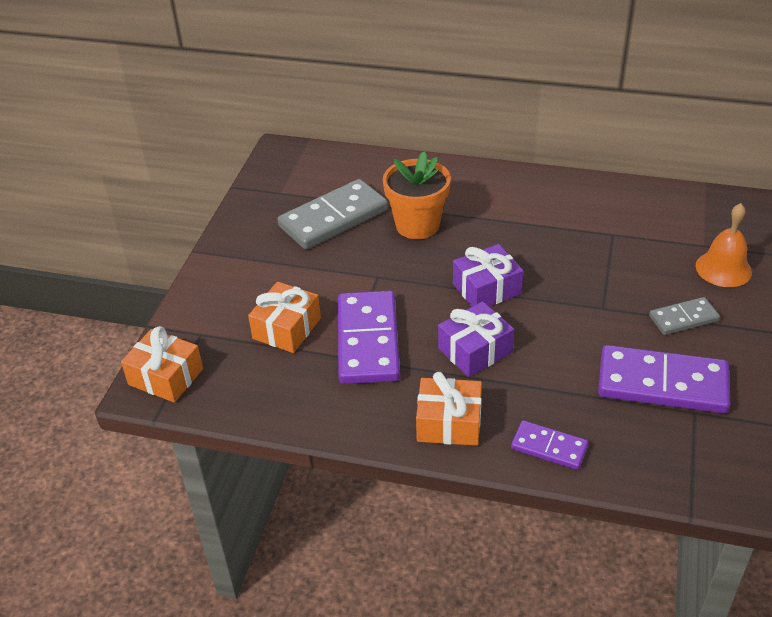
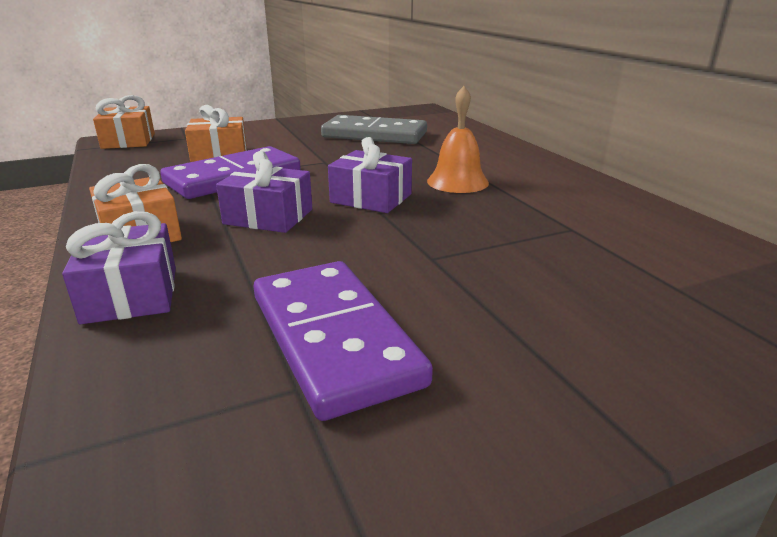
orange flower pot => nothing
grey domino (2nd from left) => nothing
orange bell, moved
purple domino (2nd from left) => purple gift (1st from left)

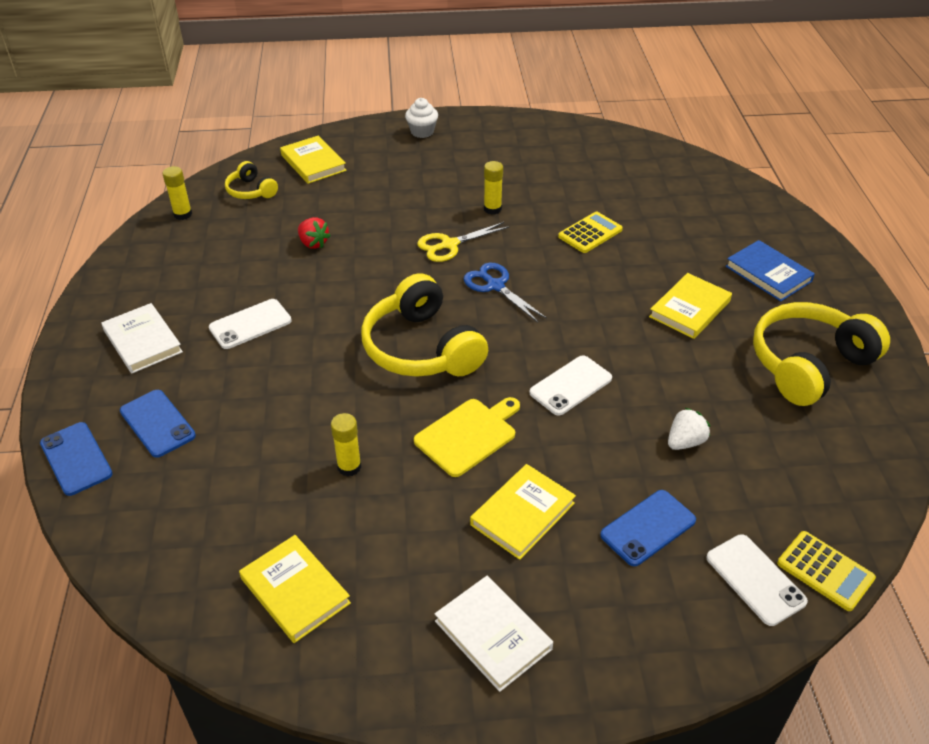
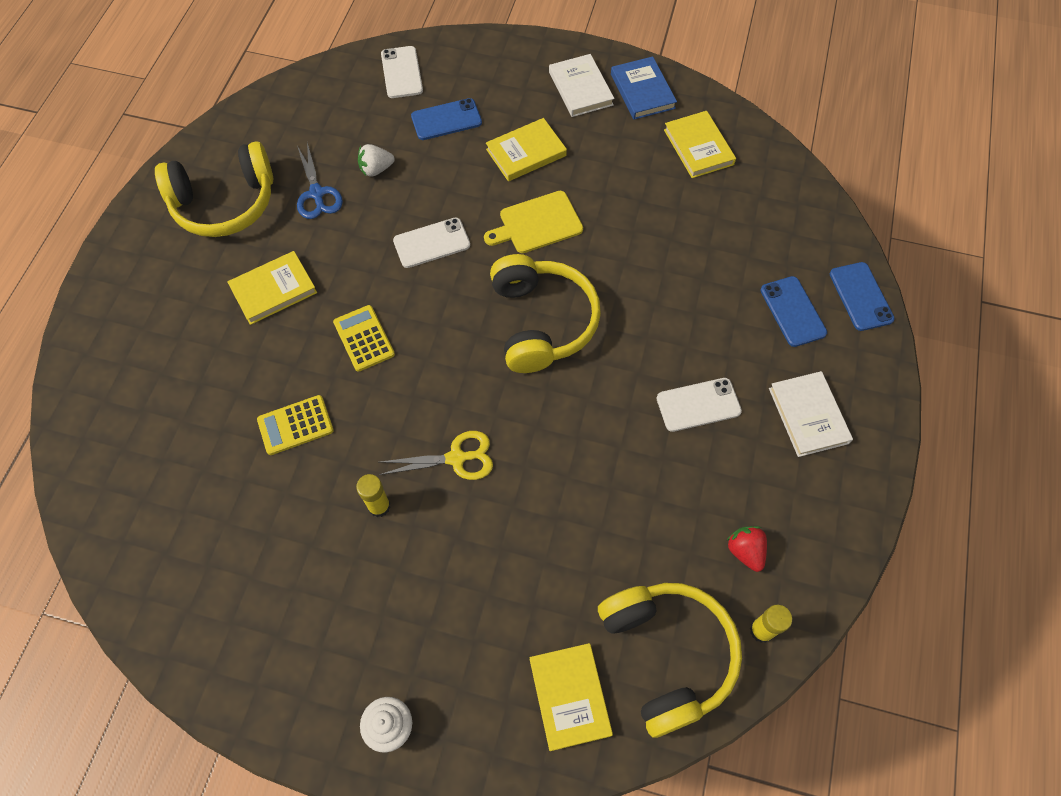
yellow glue stick (2nd from left) => nothing
red strawberry, moved
blue scissors, moved
blue book, moved
yellow calculator (2nd from left), moved
yellow headphones (1st from left in the first image) => yellow headphones (3rd from left), x2.00

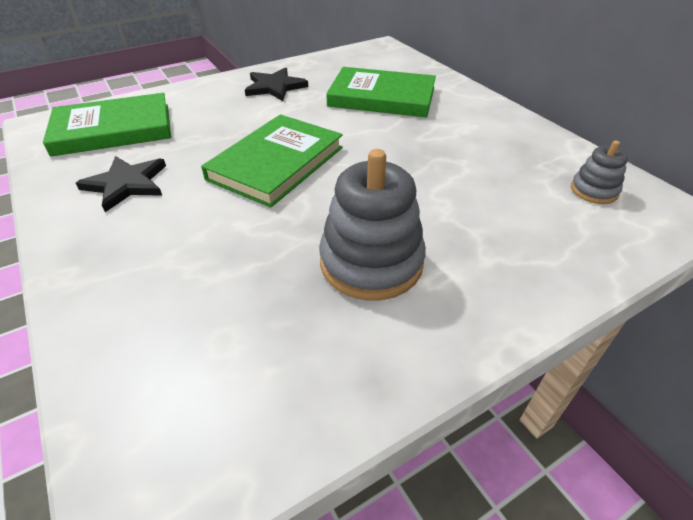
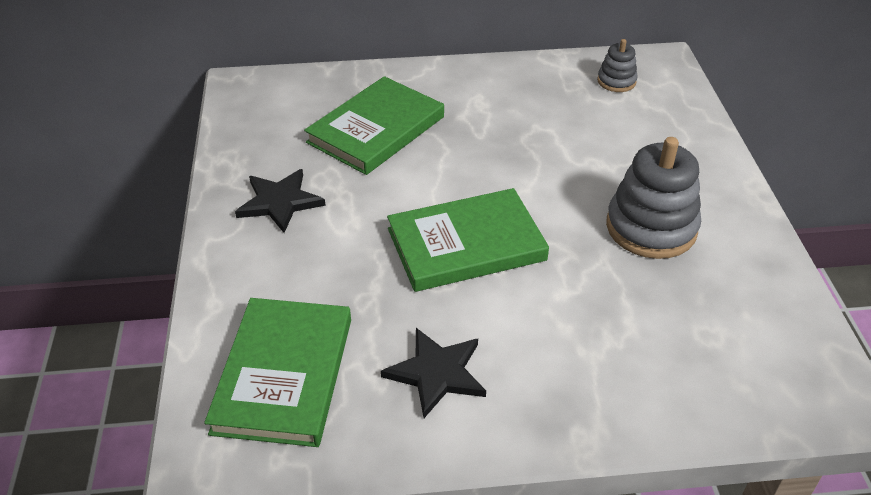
green book (2nd from left in the first image) => green book (3rd from left), 75 degrees counterclockwise

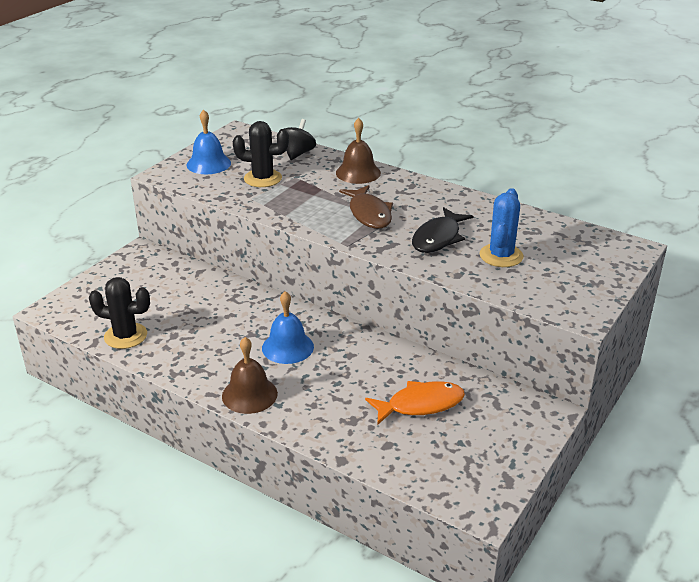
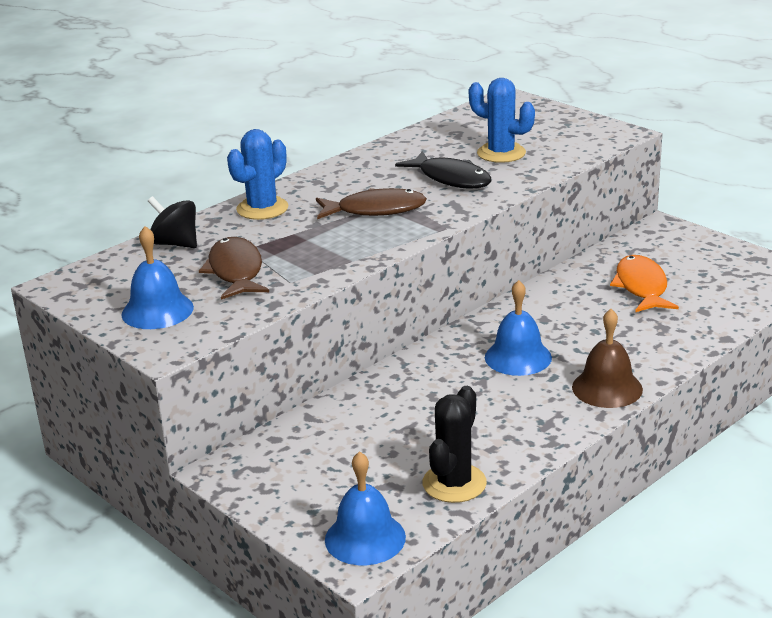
nothing => blue bell (2nd from left)
black cactus (2nd from left) => brown fish (1st from left)
brown bell (2nd from left) => blue cactus (1st from left)

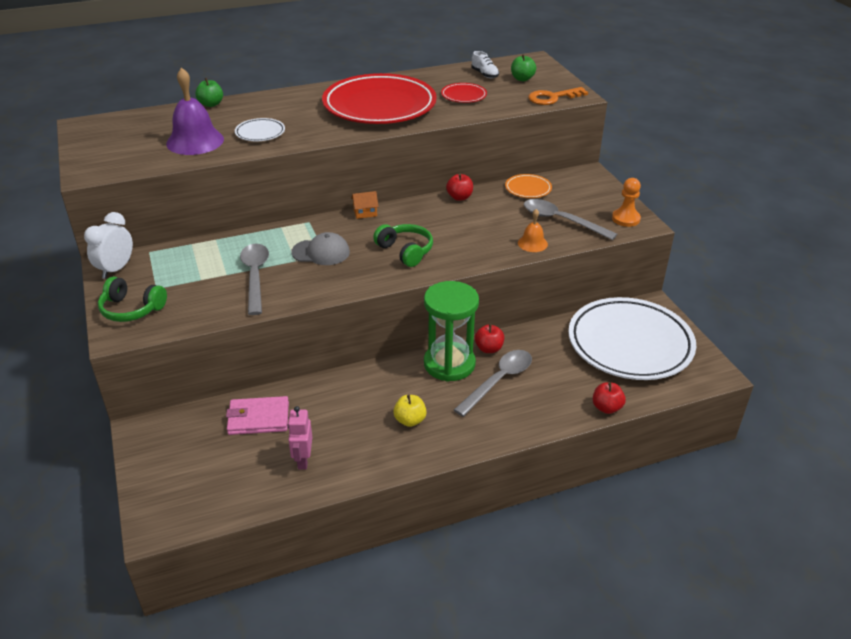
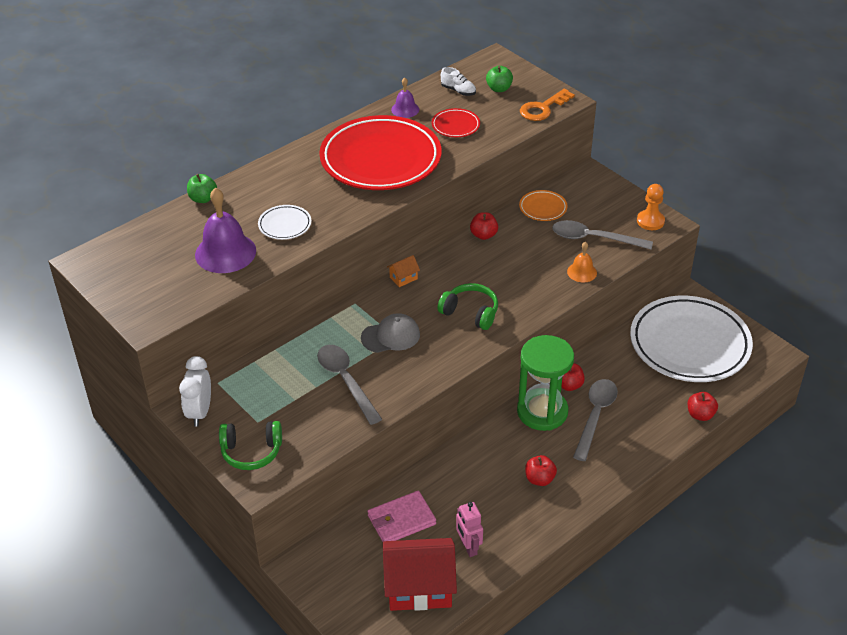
nothing => red house
nothing => purple bell (2nd from left)
yellow apple => red apple (2nd from left)

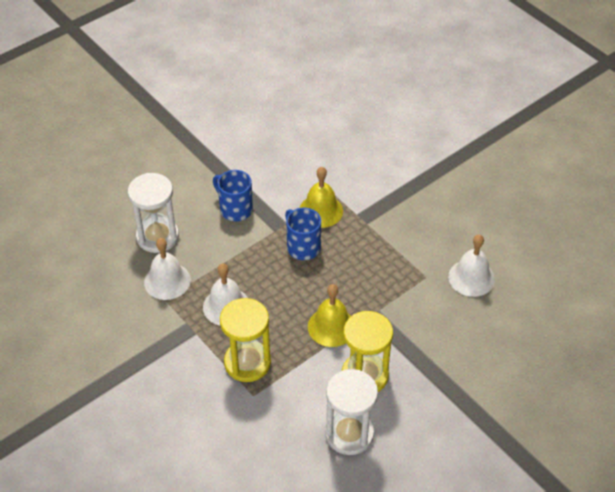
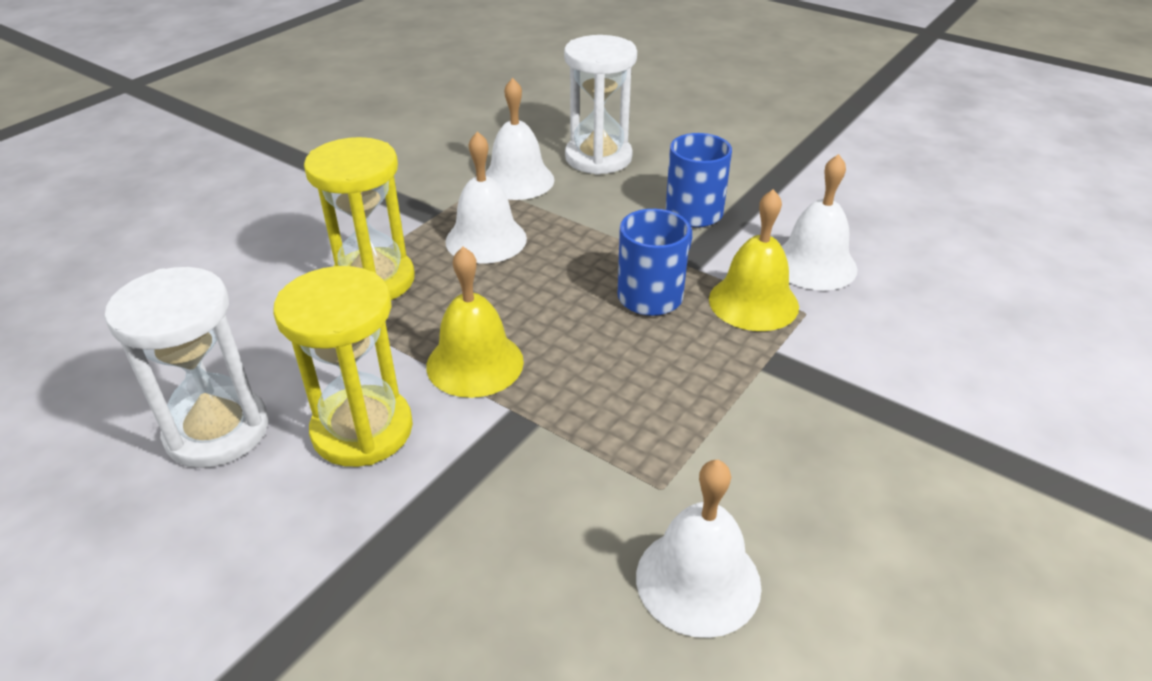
nothing => white bell (4th from left)

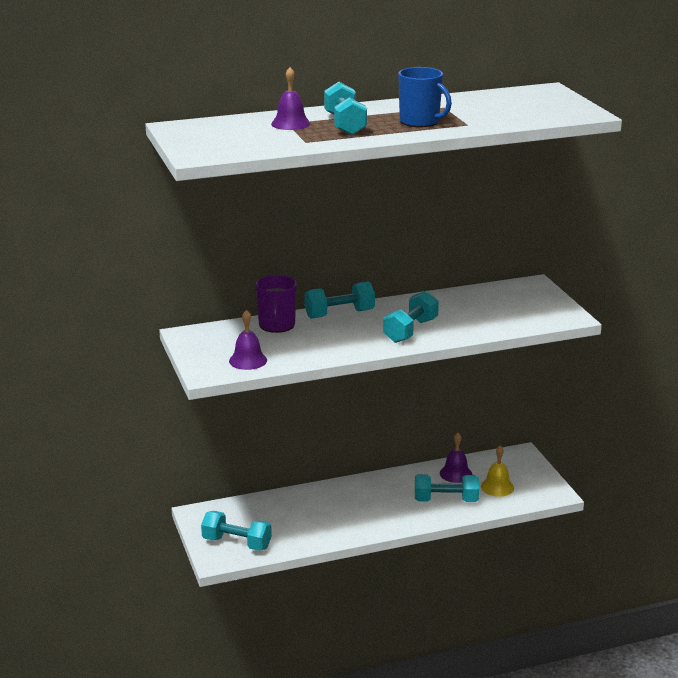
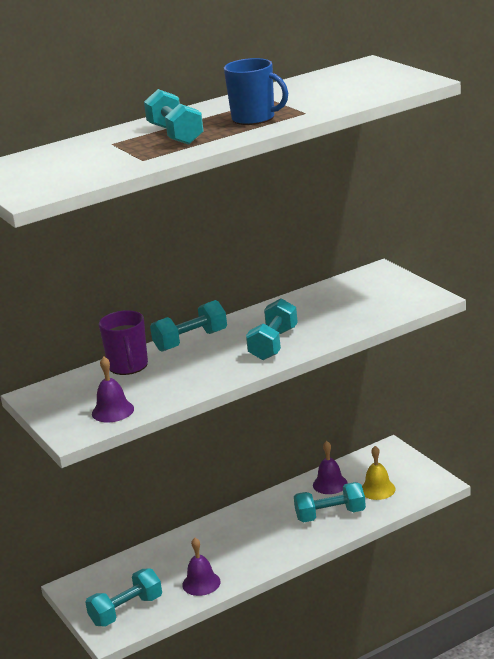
purple bell (2nd from left), moved
turquoise dumbbell (1st from left), 45 degrees counterclockwise

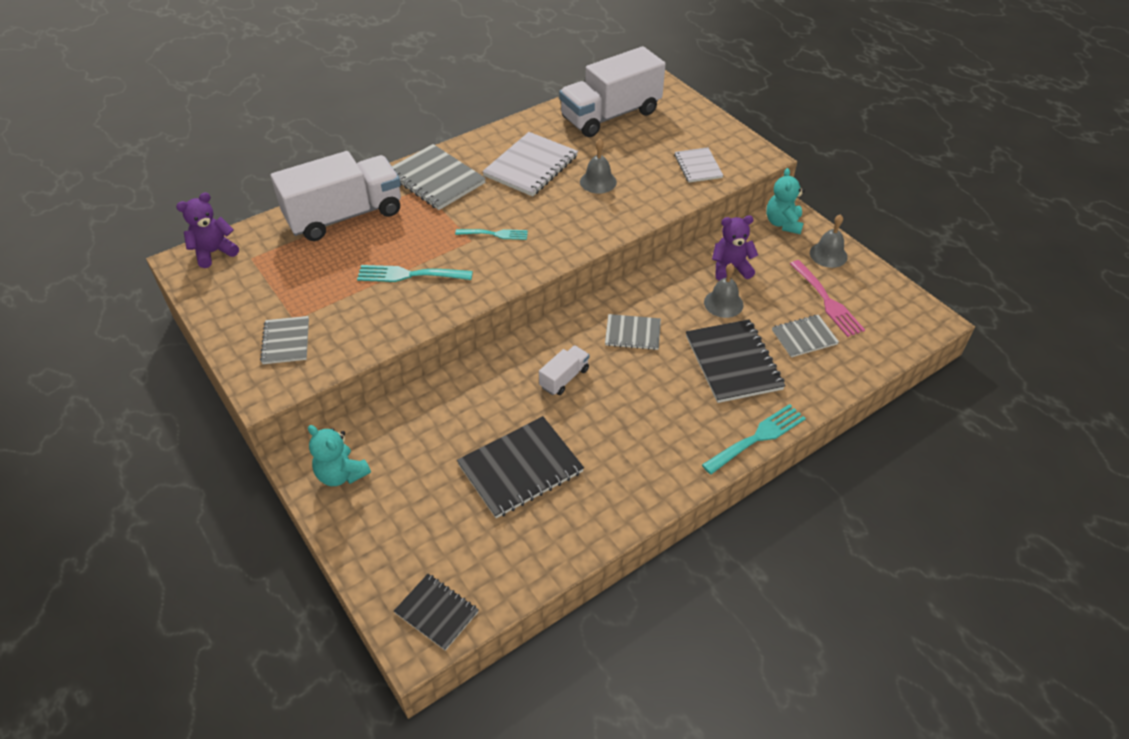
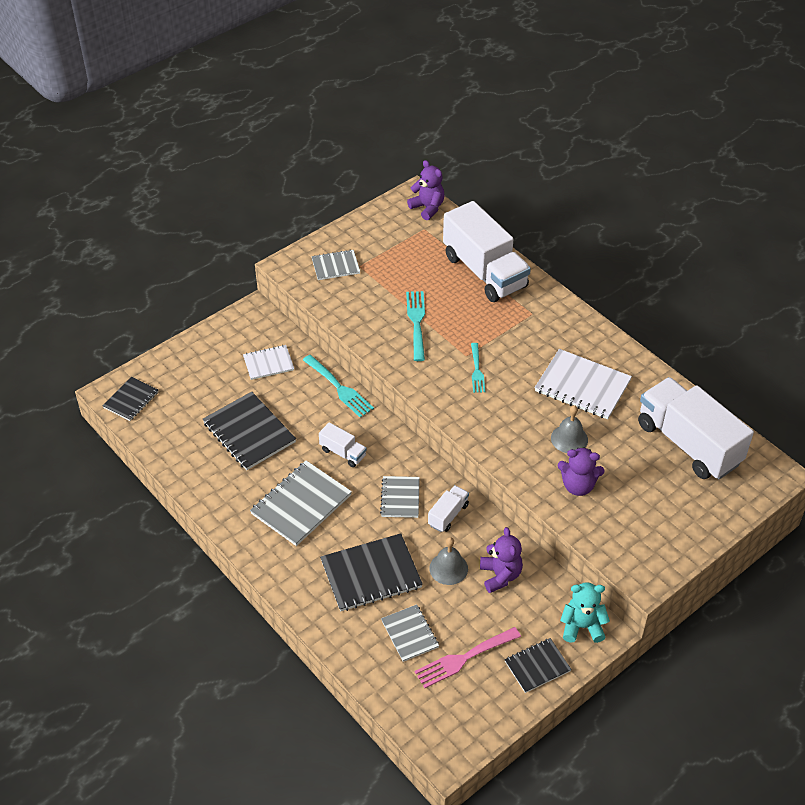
turquoise teddy bear (1st from left) => nothing
nothing => white truck (2nd from left)
nothing => purple teddy bear (3rd from left)
grey notebook (2nd from left in the first image) => grey notebook (1st from left), moved
white notebook (2nd from left in the first image) => white notebook (1st from left), moved
turquoise fork (3rd from left in the first image) => turquoise fork (1st from left), moved
grey bell (3rd from left) => black notebook (4th from left)

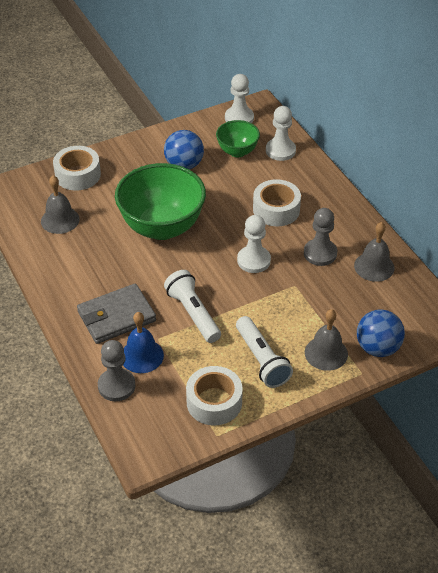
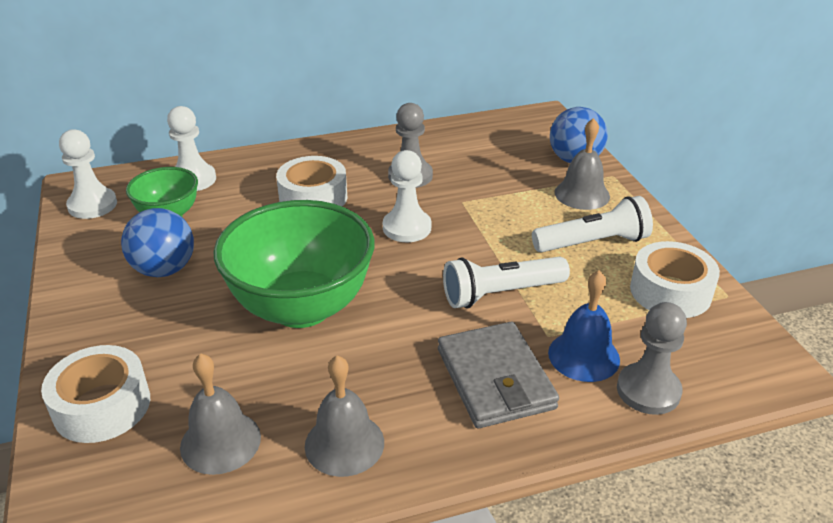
grey bell (3rd from left in the first image) => grey bell (2nd from left), moved

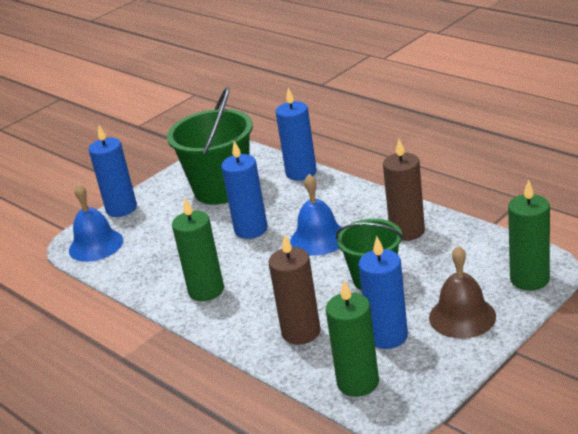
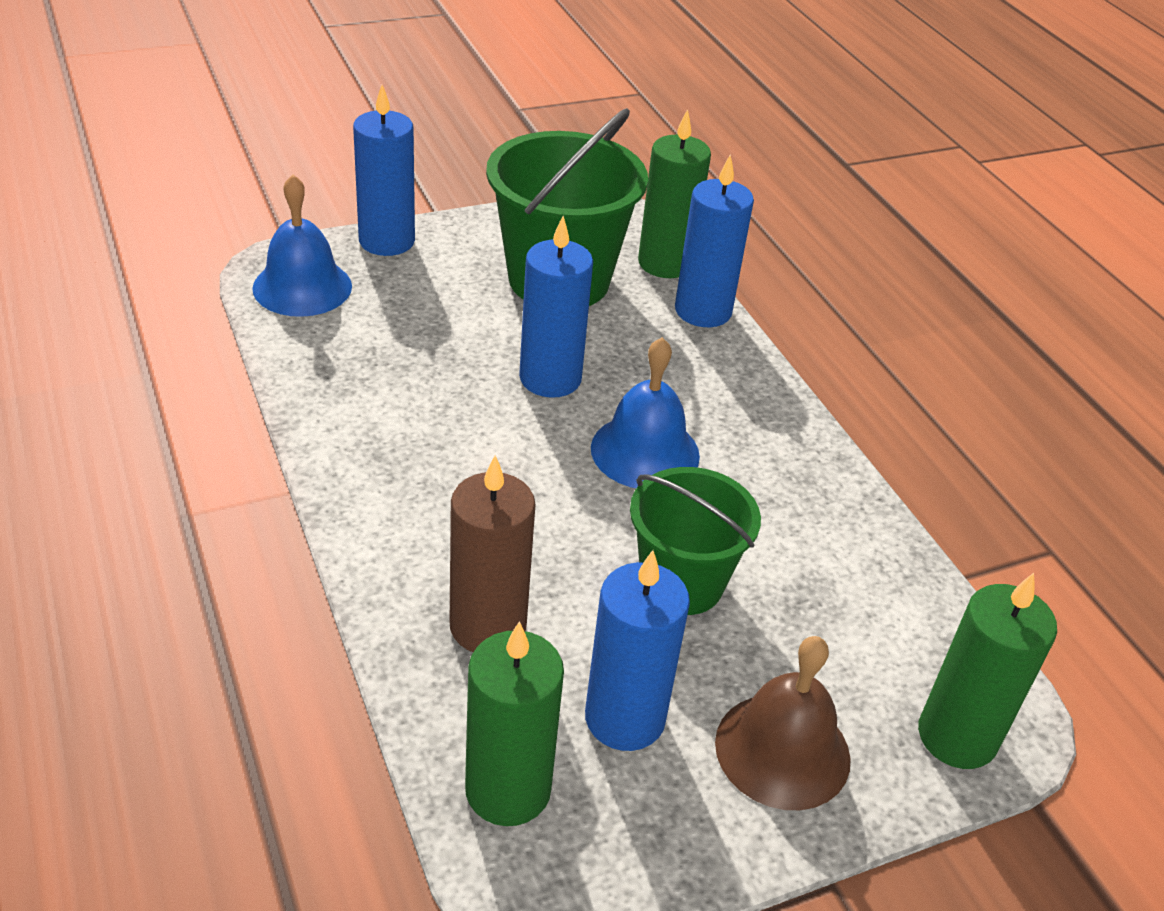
brown candle (2nd from left) => nothing
green candle (1st from left in the first image) => green candle (2nd from left), moved

